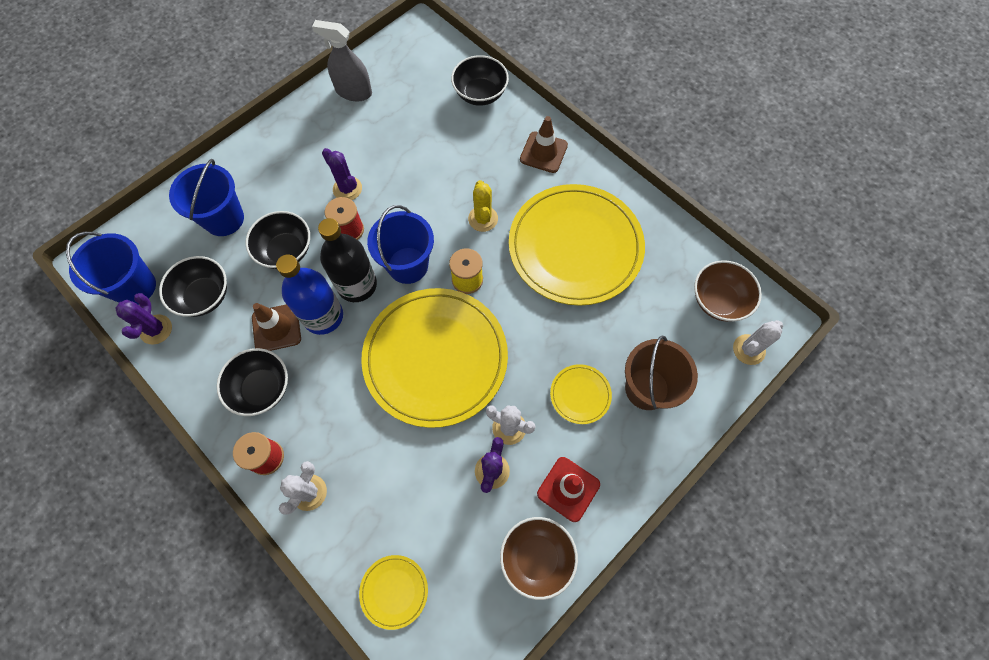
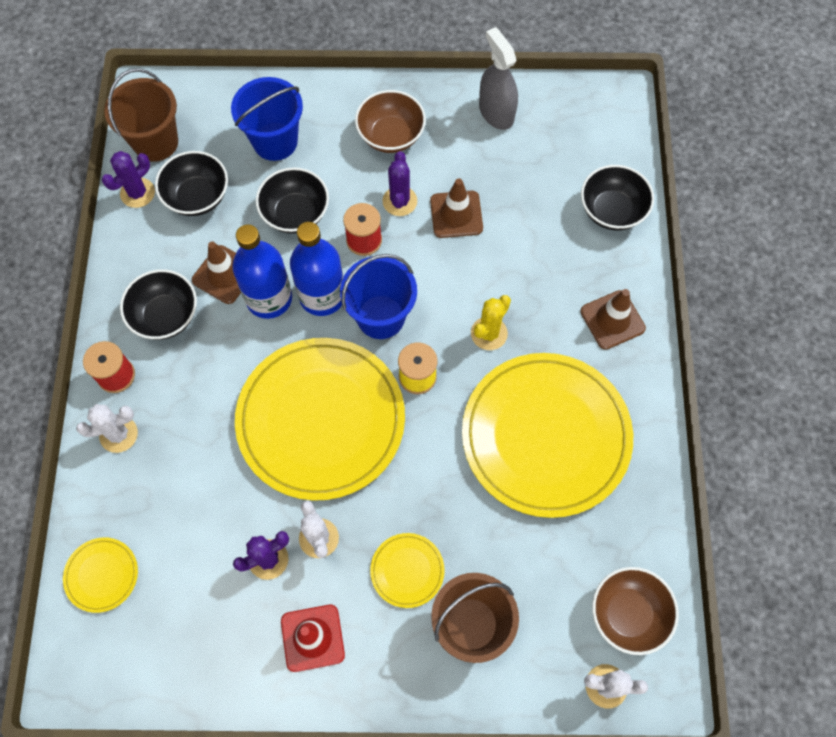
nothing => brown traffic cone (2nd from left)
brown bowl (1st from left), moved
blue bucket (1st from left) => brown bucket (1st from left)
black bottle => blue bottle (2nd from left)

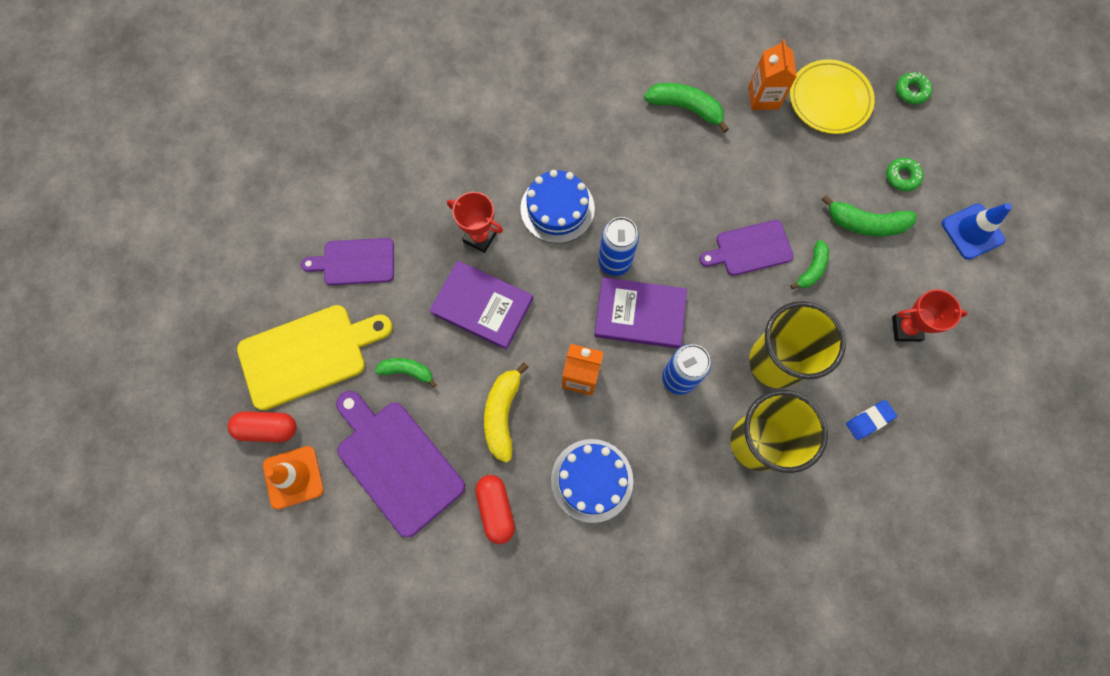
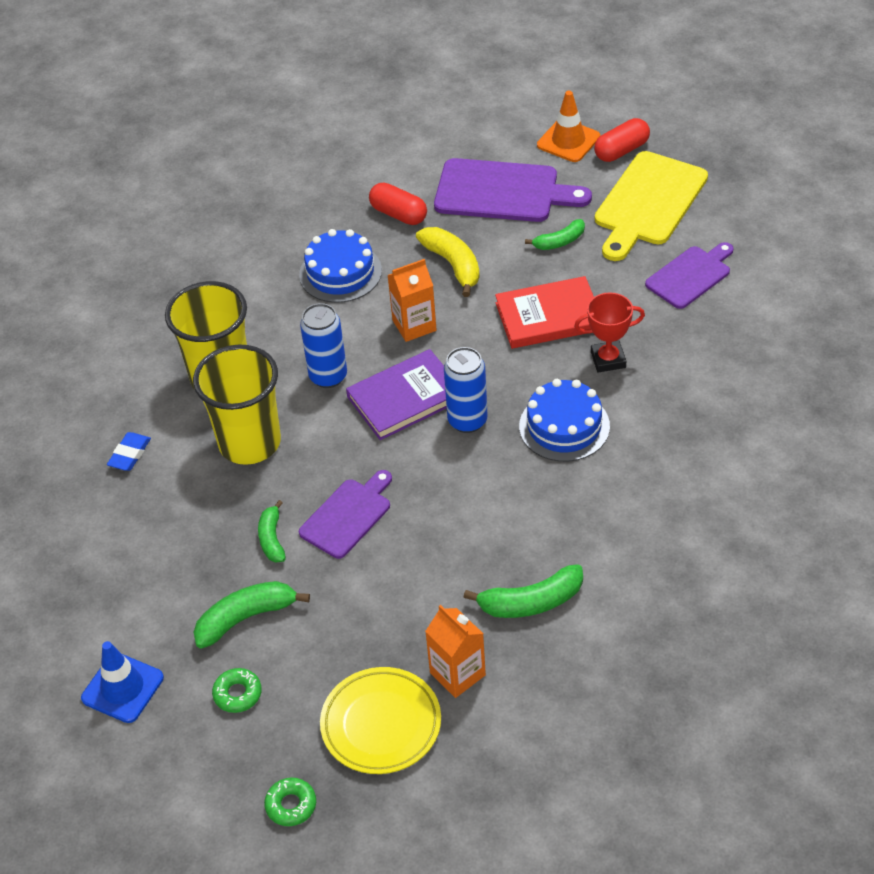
red trophy (2nd from left) => nothing
purple book (1st from left) => red book

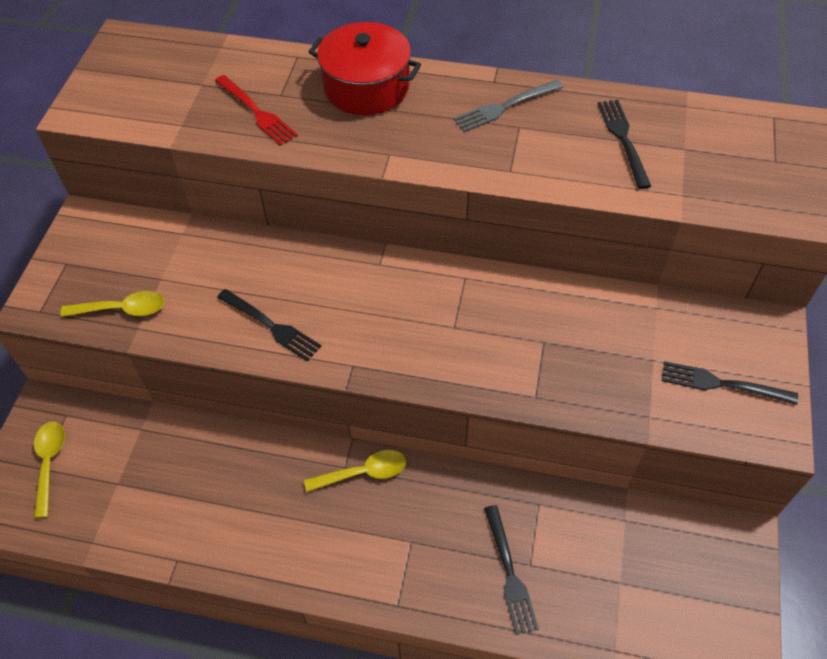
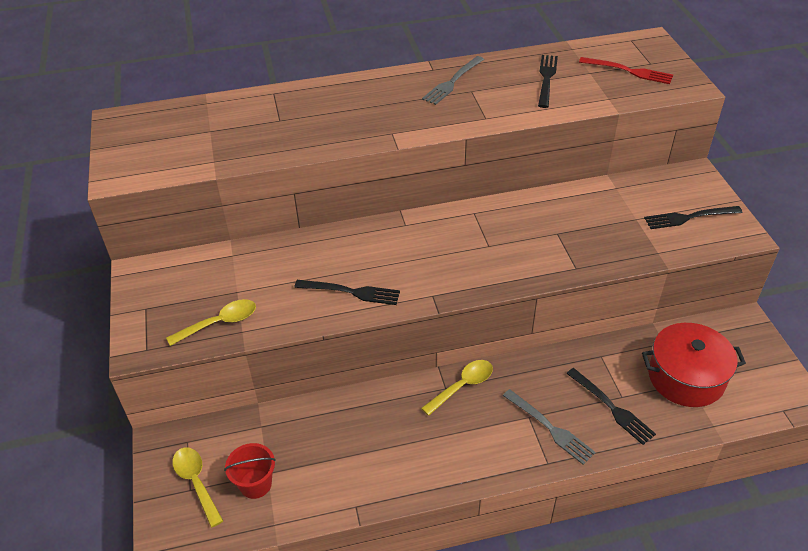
nothing => red bucket
nothing => grey fork (2nd from left)
red fork, moved
red pot, moved
black fork (3rd from left in the first image) => black fork (2nd from left), 45 degrees clockwise

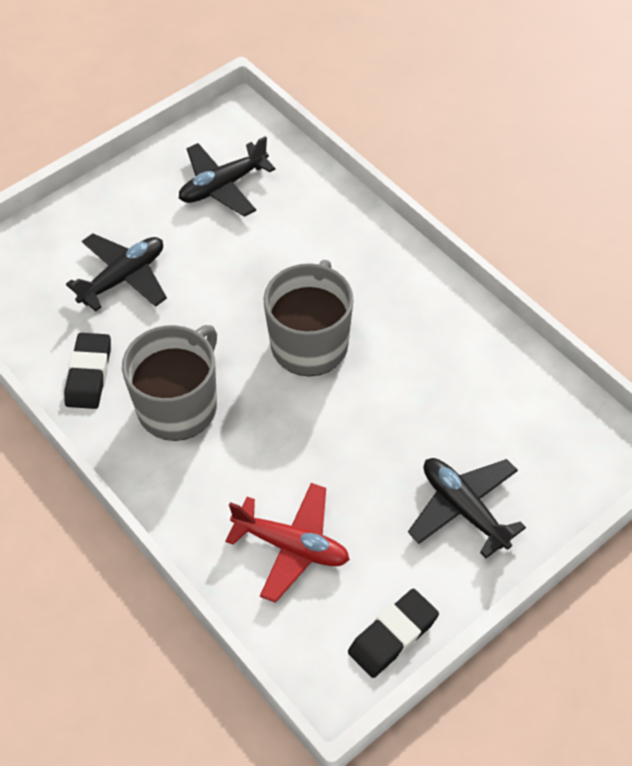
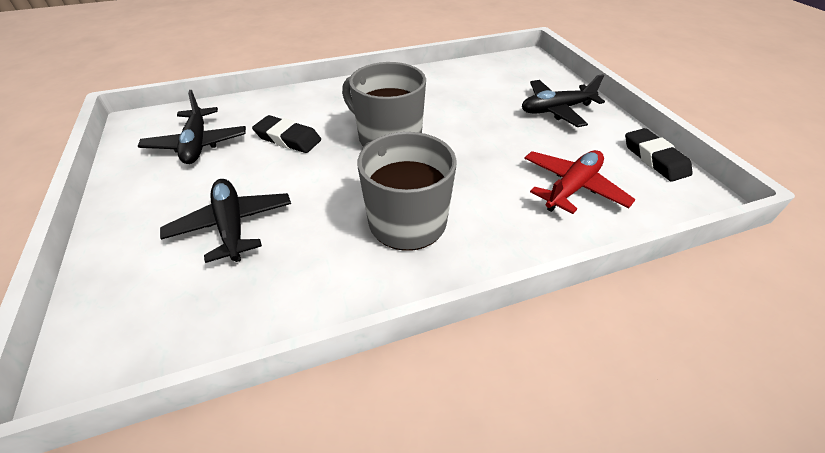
black eraser (1st from left), moved

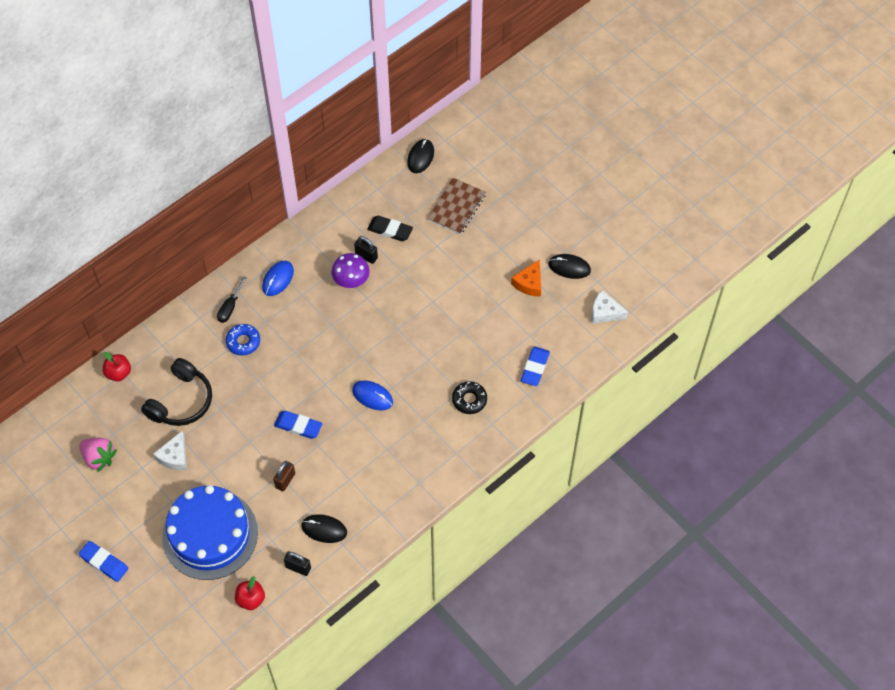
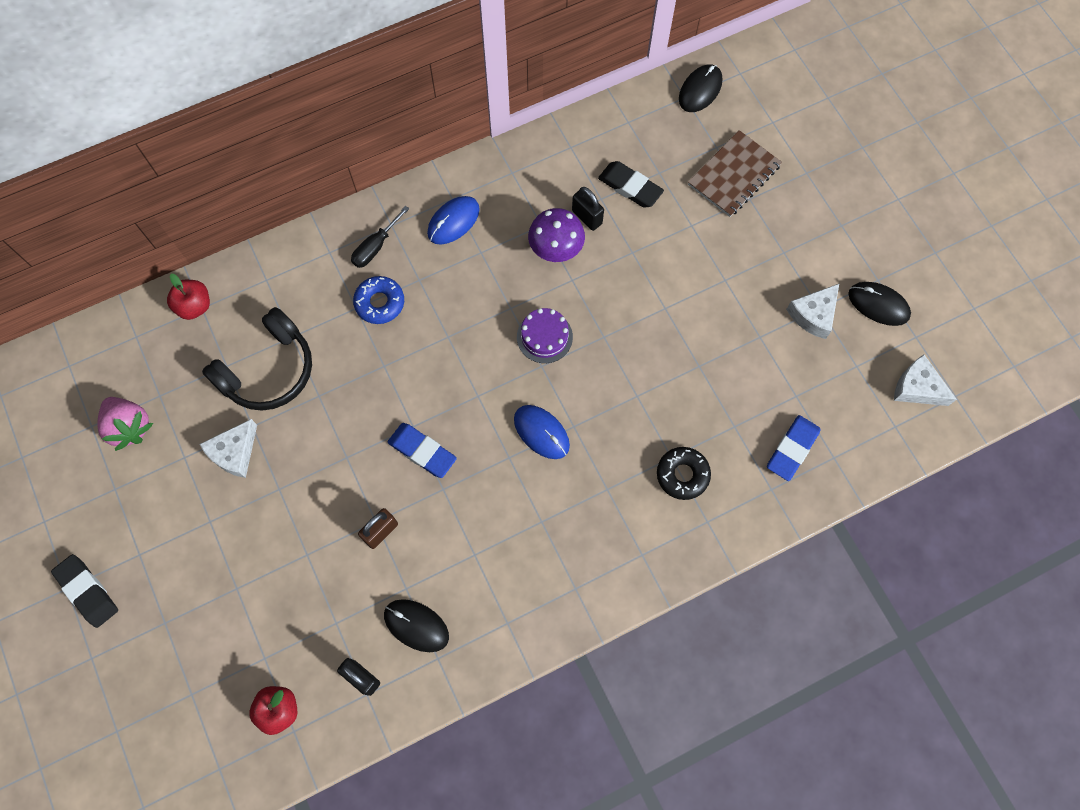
blue cake => nothing
nothing => purple cake
blue eraser (1st from left) => black eraser (1st from left)
orange cheese => white cheese (2nd from left)

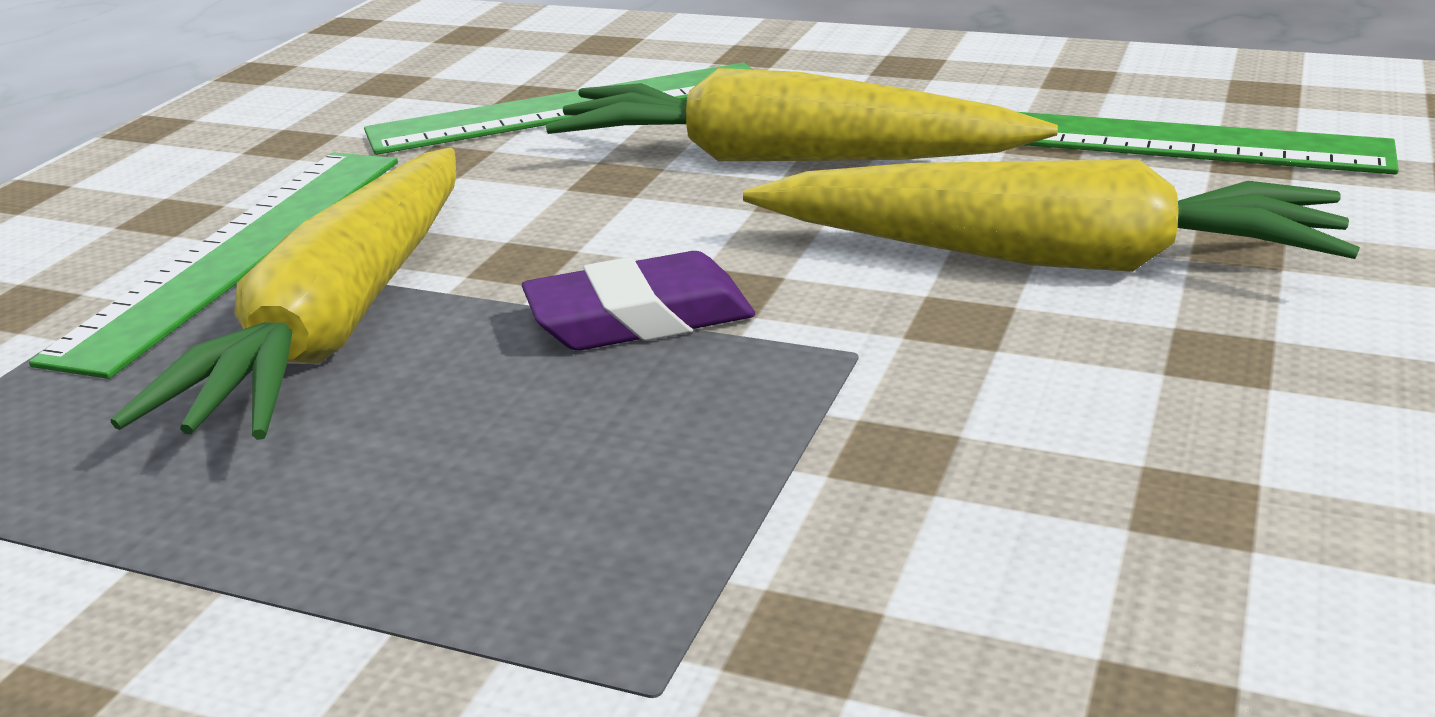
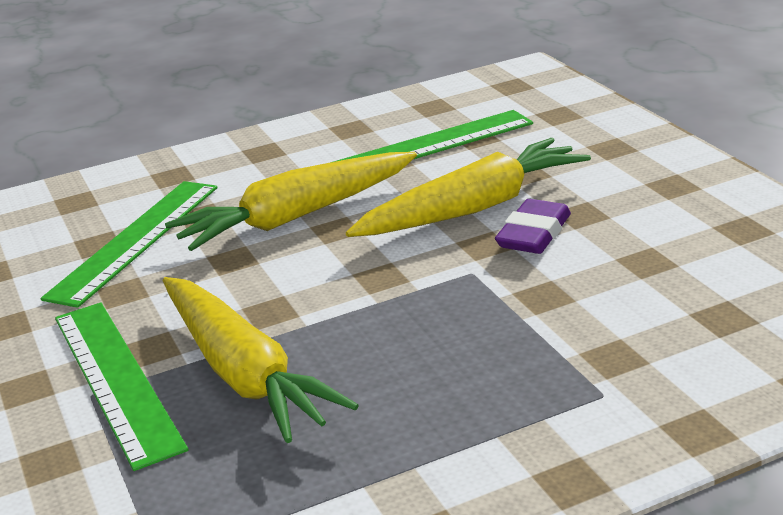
purple eraser, moved

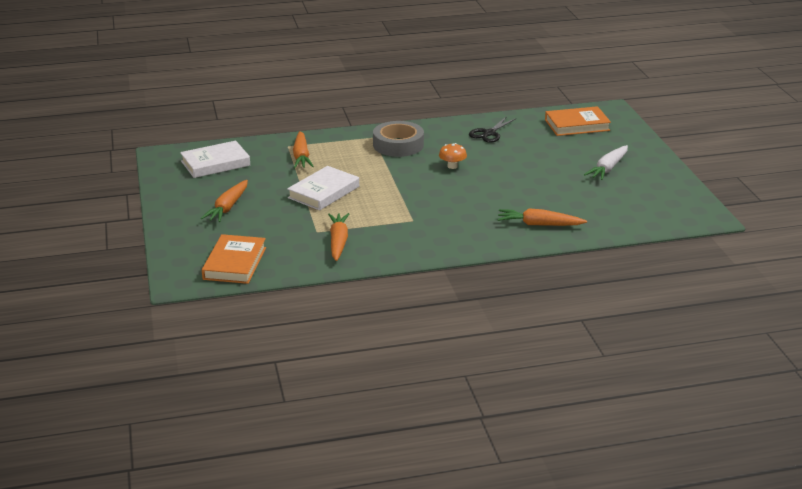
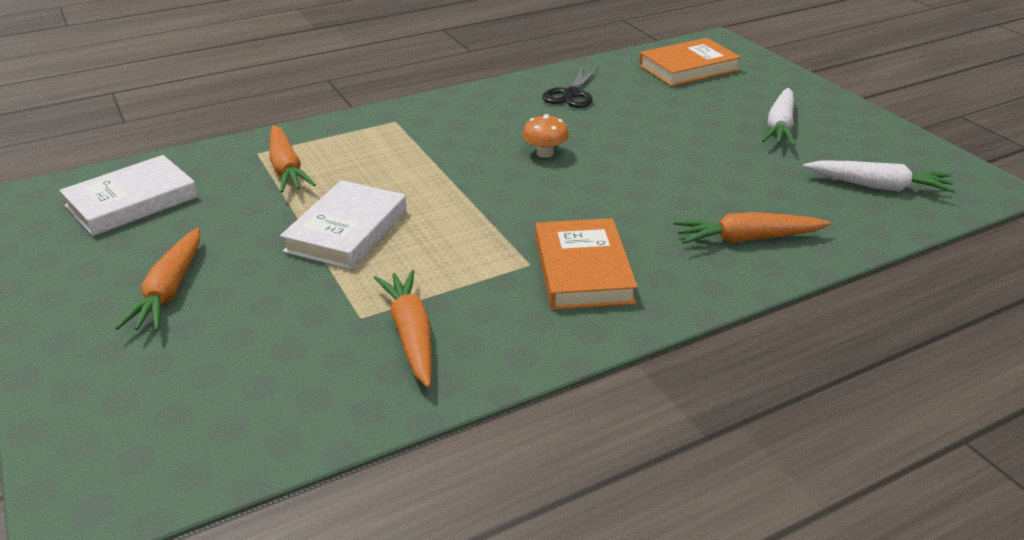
grey tape => nothing
nothing => white carrot (2nd from left)
orange book (1st from left), moved

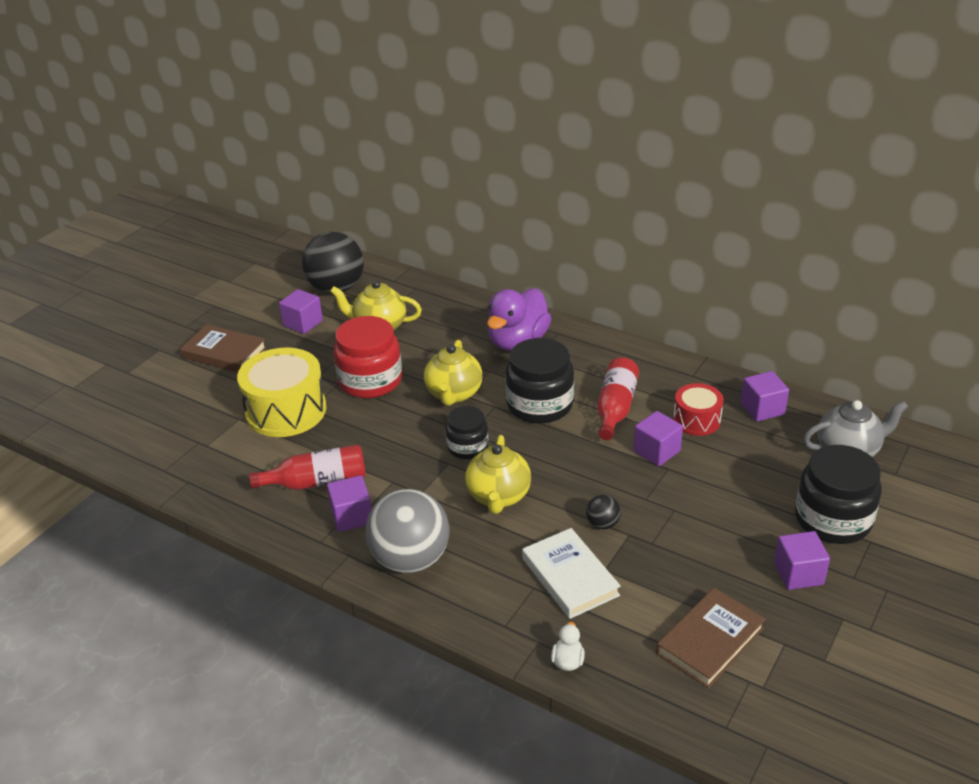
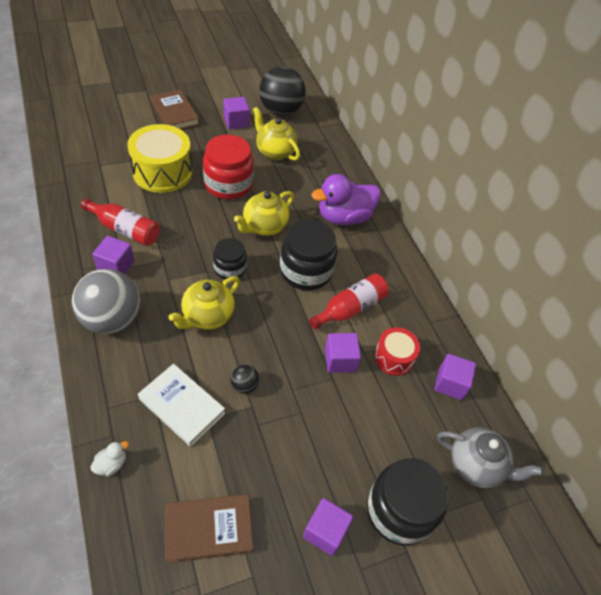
white book, 60 degrees counterclockwise

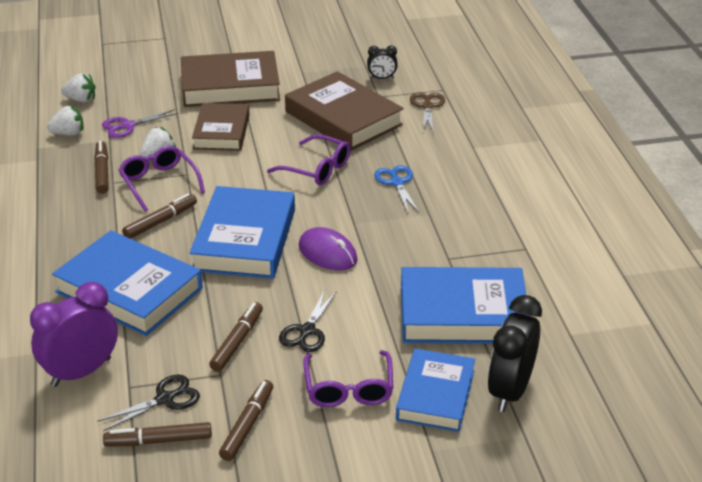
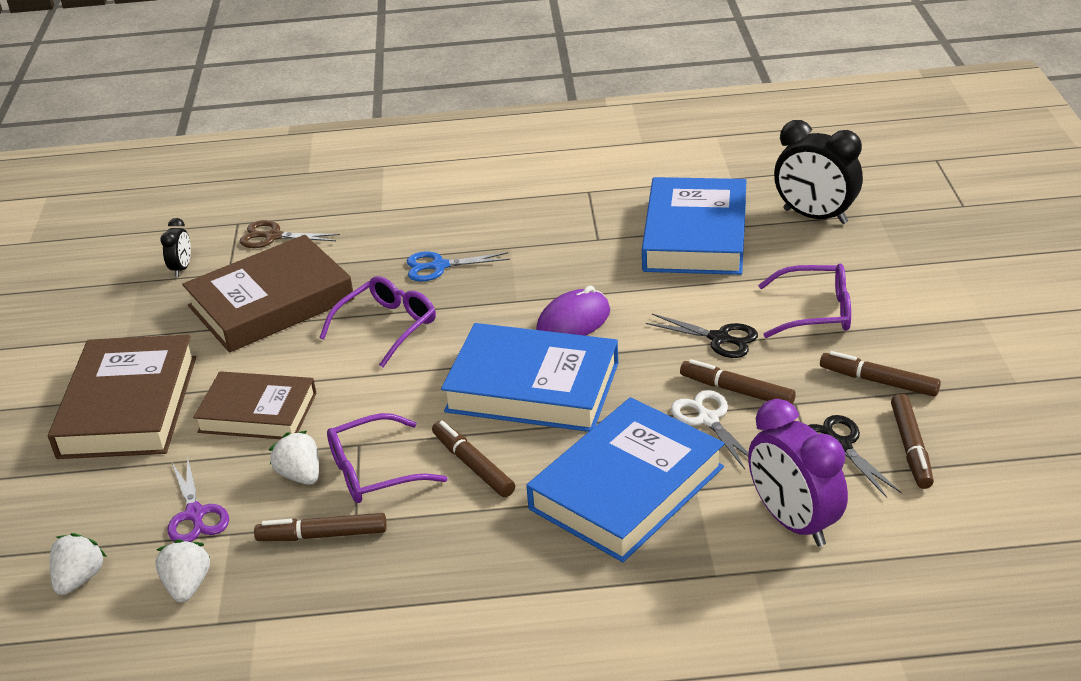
blue book (3rd from left) => nothing
nothing => white scissors

